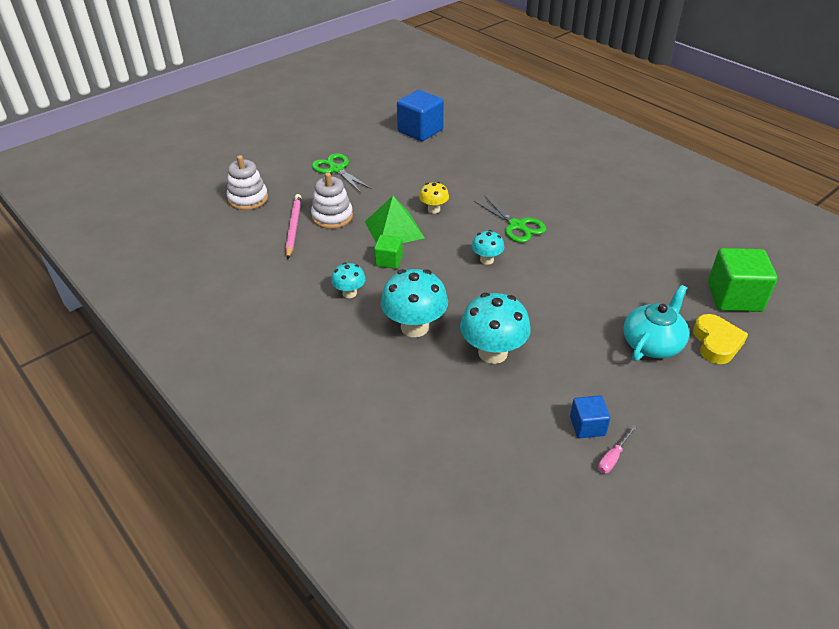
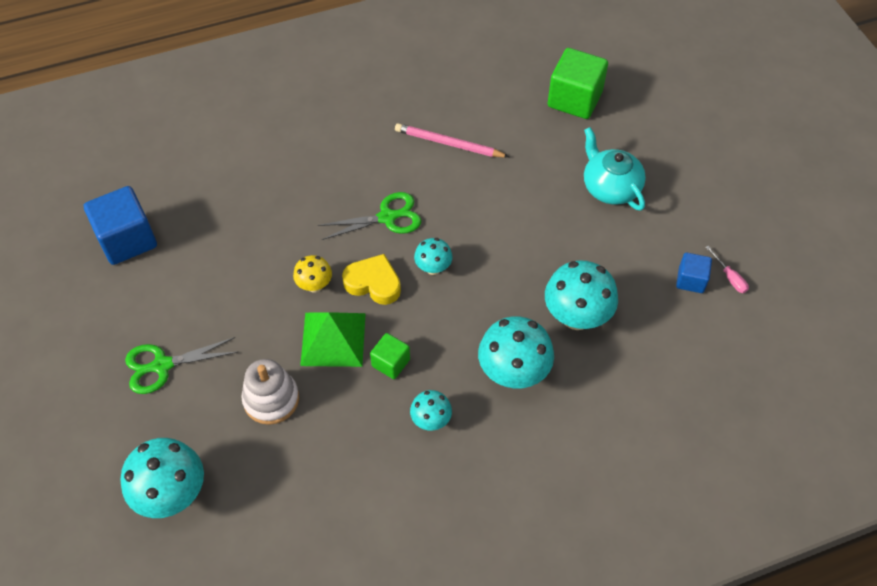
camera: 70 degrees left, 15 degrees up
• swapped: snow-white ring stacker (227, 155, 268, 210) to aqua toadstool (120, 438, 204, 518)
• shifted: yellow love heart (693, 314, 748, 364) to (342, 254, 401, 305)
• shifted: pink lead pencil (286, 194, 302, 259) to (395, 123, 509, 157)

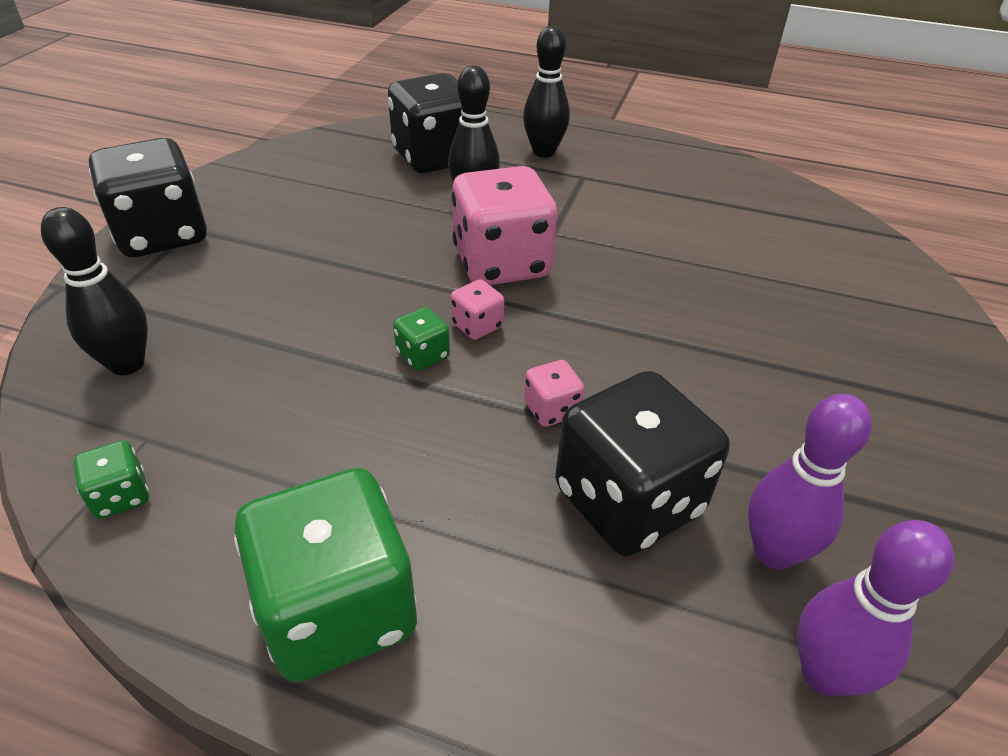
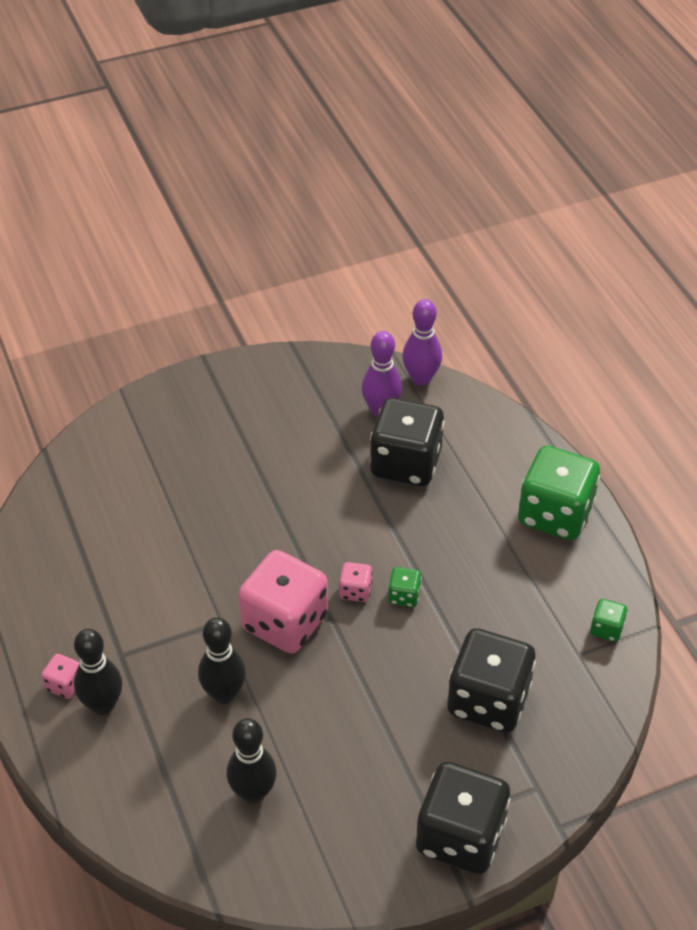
camera: 130 degrees left, 5 degrees up
• shifted: pink die (524, 360, 584, 427) to (41, 654, 80, 699)
• shifted: ebony tenpin (41, 207, 148, 375) to (227, 718, 277, 804)
• shifted: ebony die (388, 73, 462, 173) to (447, 628, 536, 733)

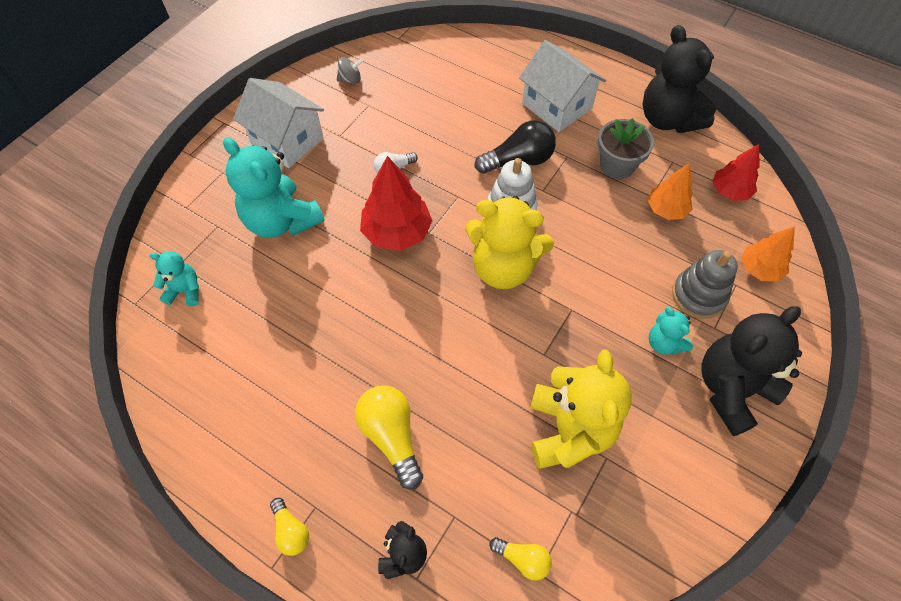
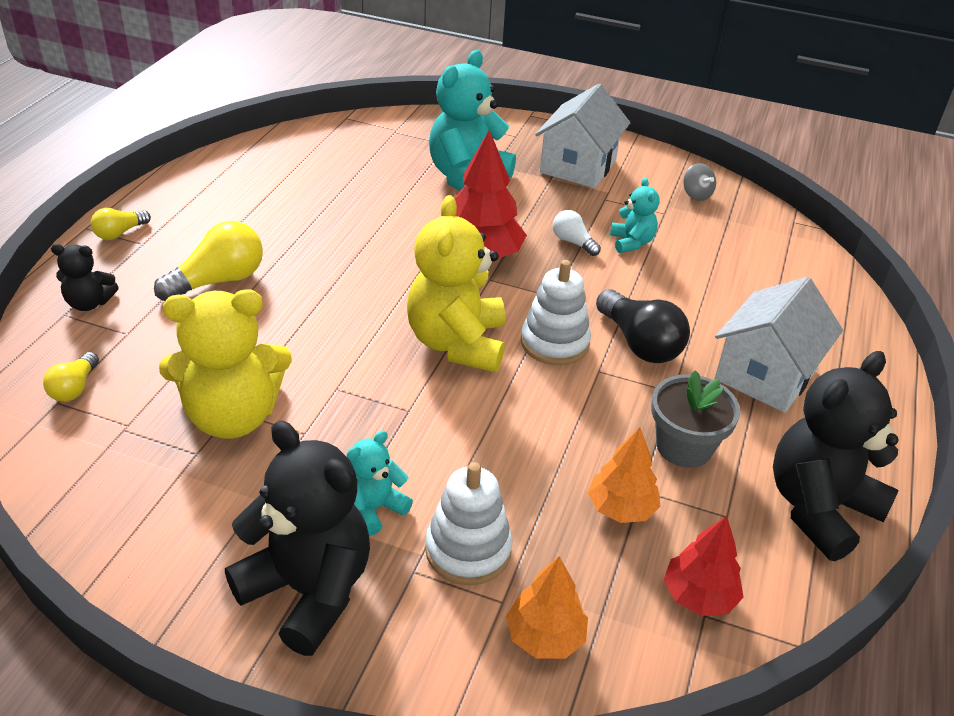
camera: 75 degrees right, 20 degrees down
• repainted: grey ring stacker (672, 250, 738, 319) to snow-white ring stacker (425, 462, 513, 585)
• shifted: aqua teddy (150, 251, 199, 306) to (610, 178, 660, 253)

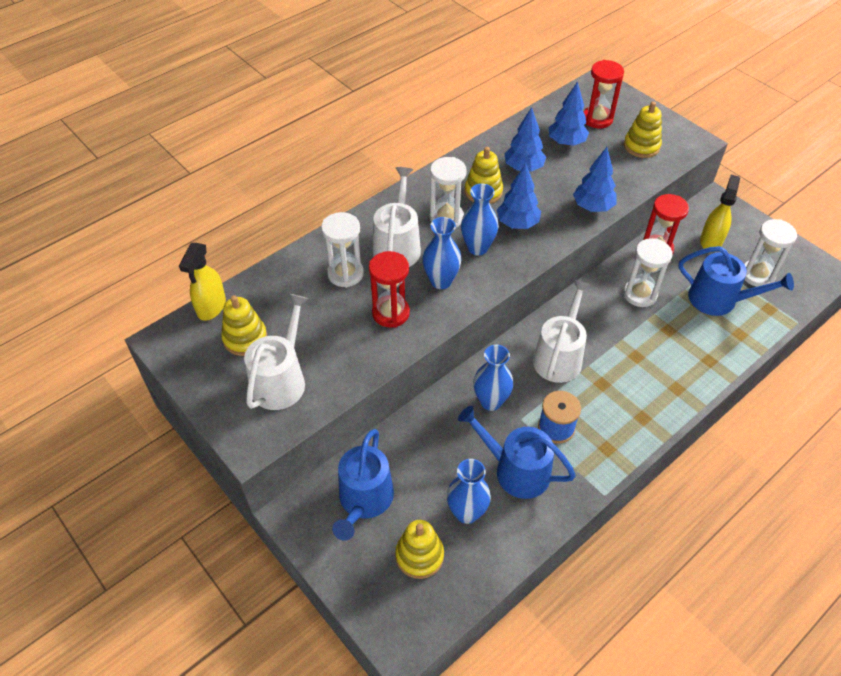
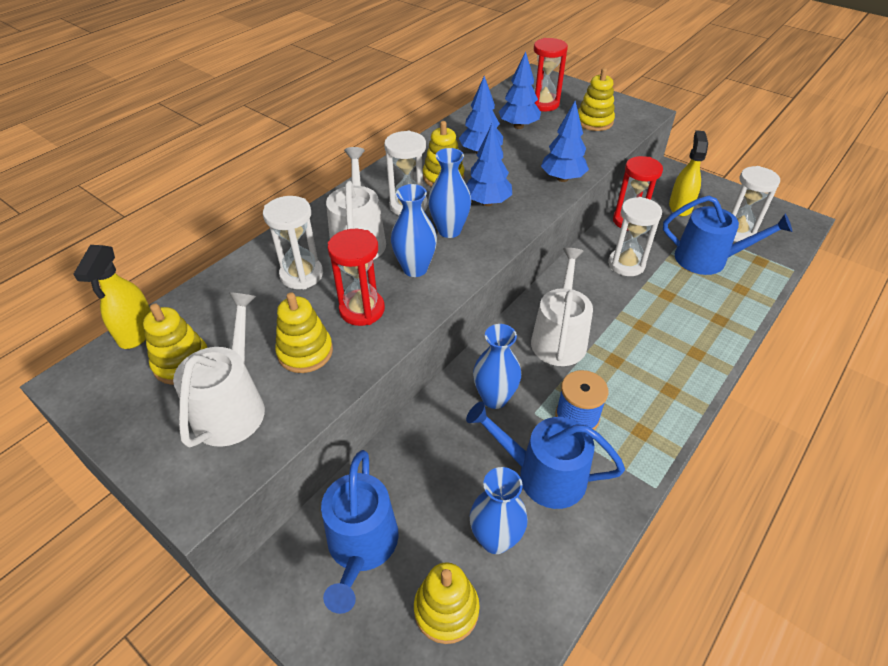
camera: 10 degrees left, 5 degrees down
• new: yellow ring stacker (275, 292, 333, 373)

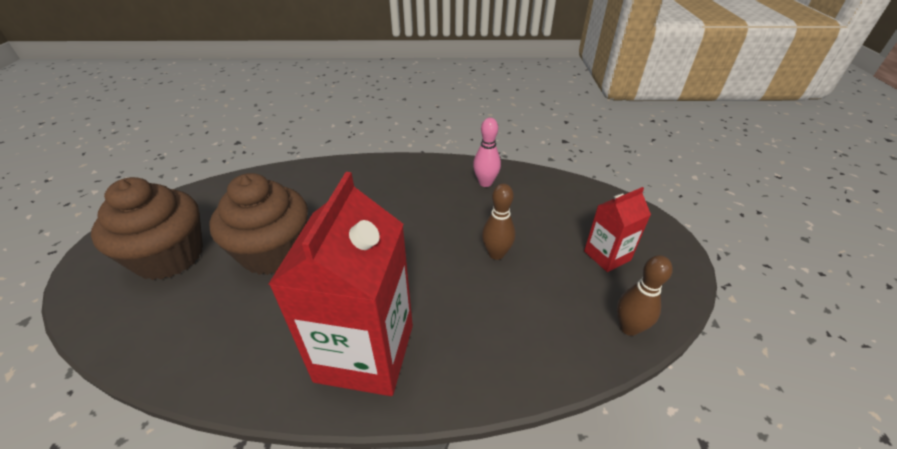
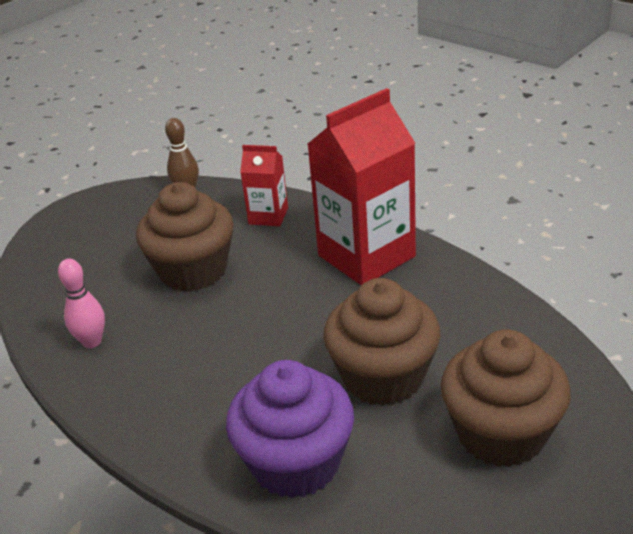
camera: 135 degrees left, 5 degrees down
• swapped: russet tenpin (482, 183, 515, 260) to russet muffin (136, 182, 234, 292)
• new: royal purple muffin (226, 360, 354, 498)
• shifted: red juice carton (584, 187, 651, 272) to (240, 145, 288, 226)

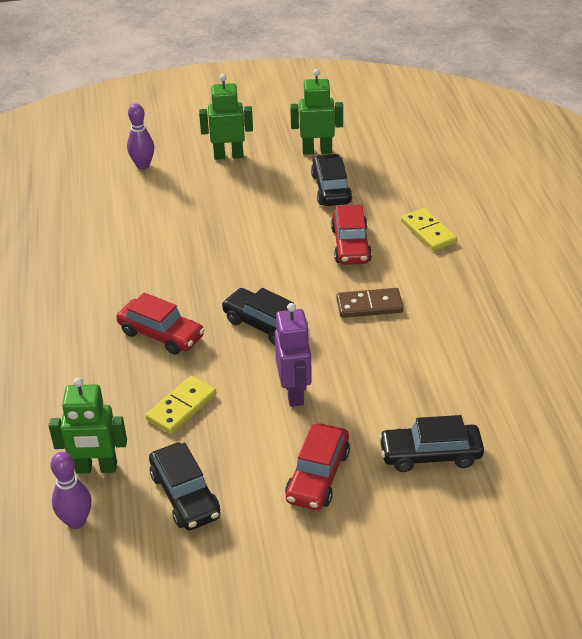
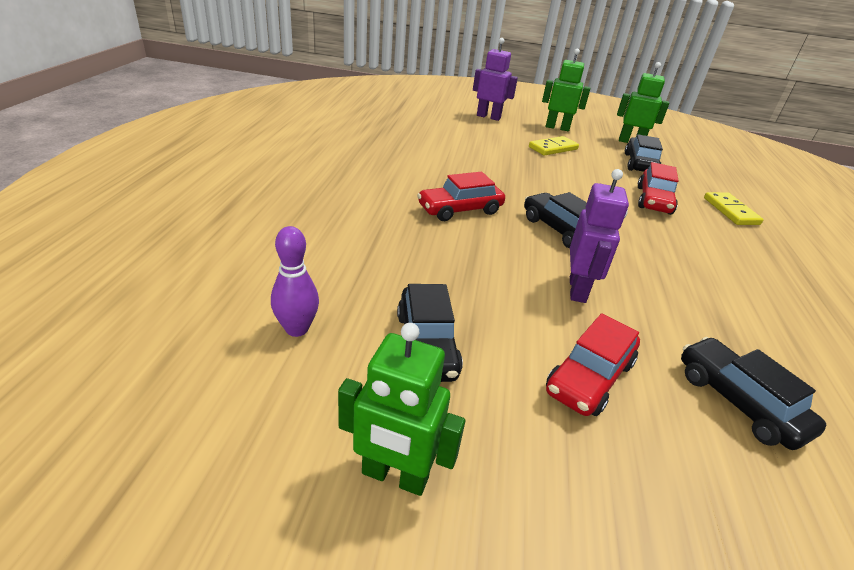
camera: 15 degrees right, 5 degrees down
• shifted: leaf-green robot (49, 377, 127, 474) to (338, 323, 465, 496)
• rotated: red toy car (116, 292, 205, 355) = (417, 172, 505, 221) 105 degrees clockwise
• swapped: royal purple tenpin (127, 103, 154, 169) to royal purple robot (473, 38, 518, 121)
• shifted: yellow domino tile (146, 376, 216, 434) to (529, 136, 579, 156)
• rotated: ebony toy car (379, 415, 484, 472) = (681, 337, 826, 450) 45 degrees clockwise
• gone: russet domino tile (336, 288, 404, 318)

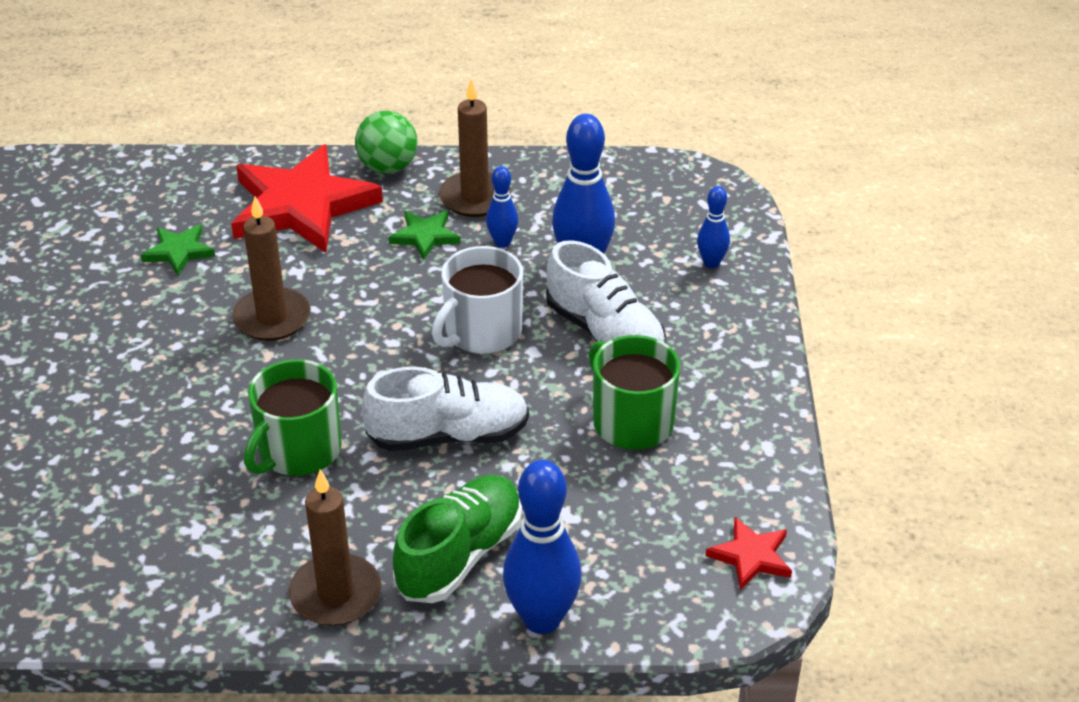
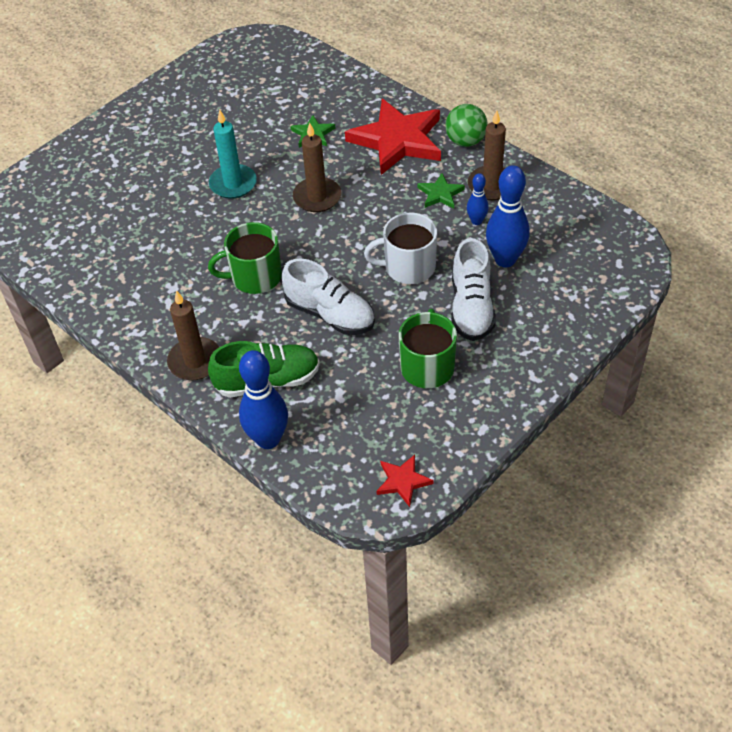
camera: 45 degrees right, 10 degrees up
• new: aqua wax candle (209, 110, 257, 199)
• gone: royal blue tenpin (697, 186, 730, 268)

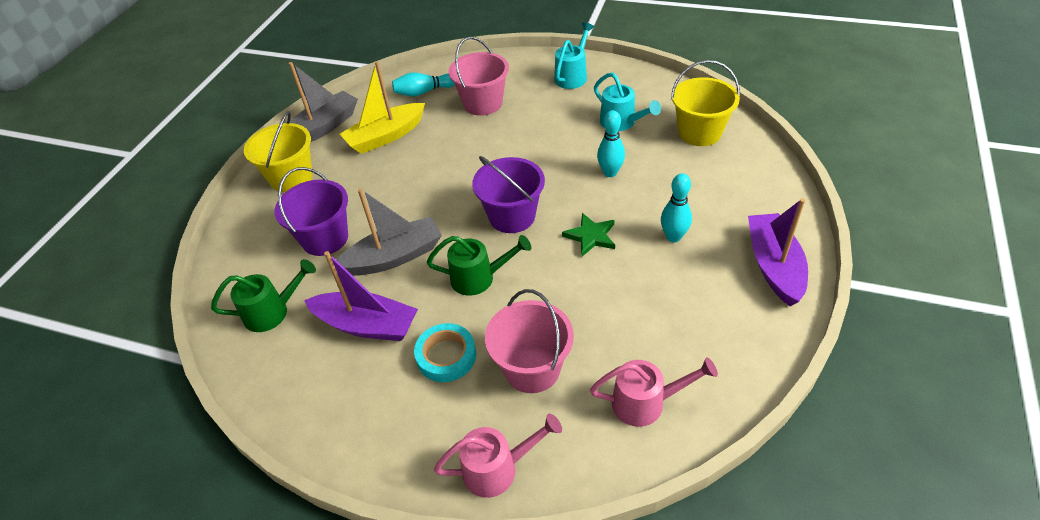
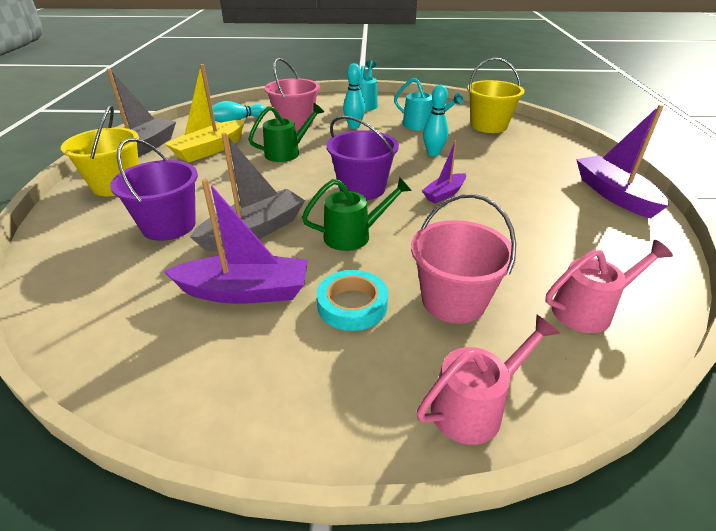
camera: 20 degrees left, 10 degrees down
• shifted: leaf-green sprinkling can (211, 259, 316, 332) to (248, 103, 324, 162)
• shifted: aqua tenpin (661, 173, 692, 242) to (343, 63, 365, 129)
• swapped: leaf-green star (562, 213, 615, 256) to royal purple sailboat (422, 141, 466, 203)

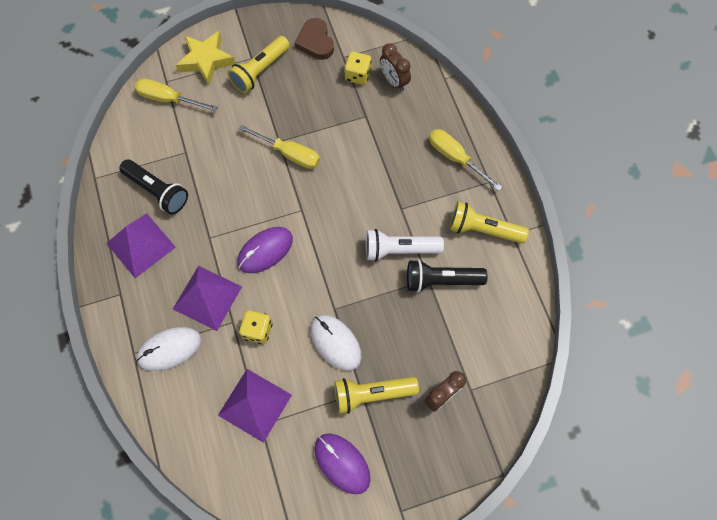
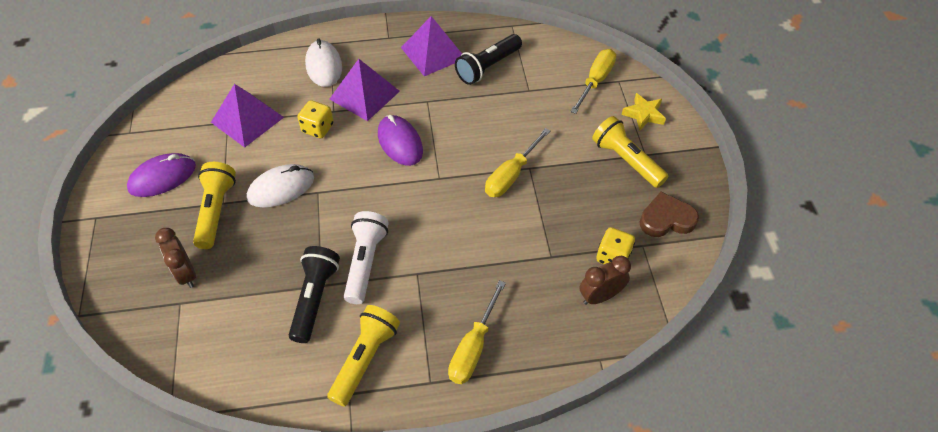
camera: 100 degrees right, 15 degrees down
• rotated: yellow hand screwdriver (429, 129, 502, 191) = (448, 280, 506, 384) 150 degrees clockwise
• scaled: yellow star (176, 31, 235, 85) = (621, 93, 666, 131) x0.66

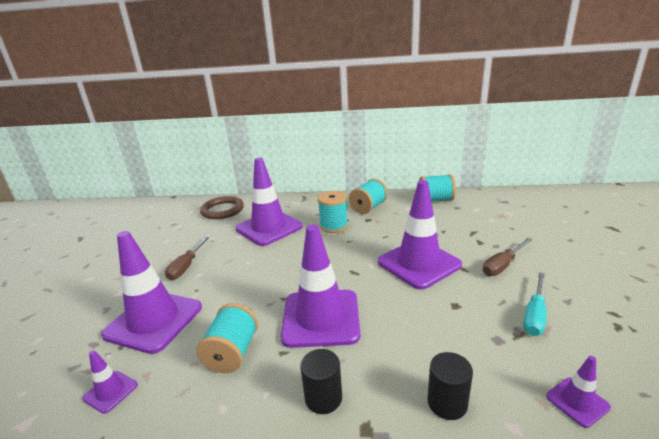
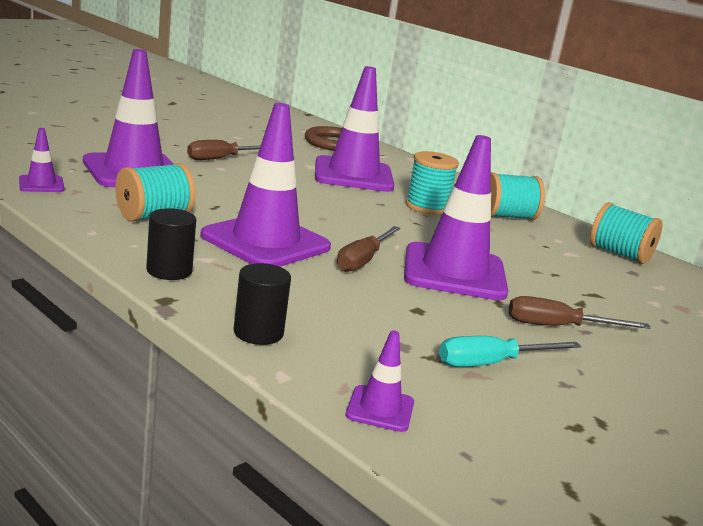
camera: 35 degrees right, 5 degrees down
• new: russet hand screwdriver (337, 226, 401, 272)

